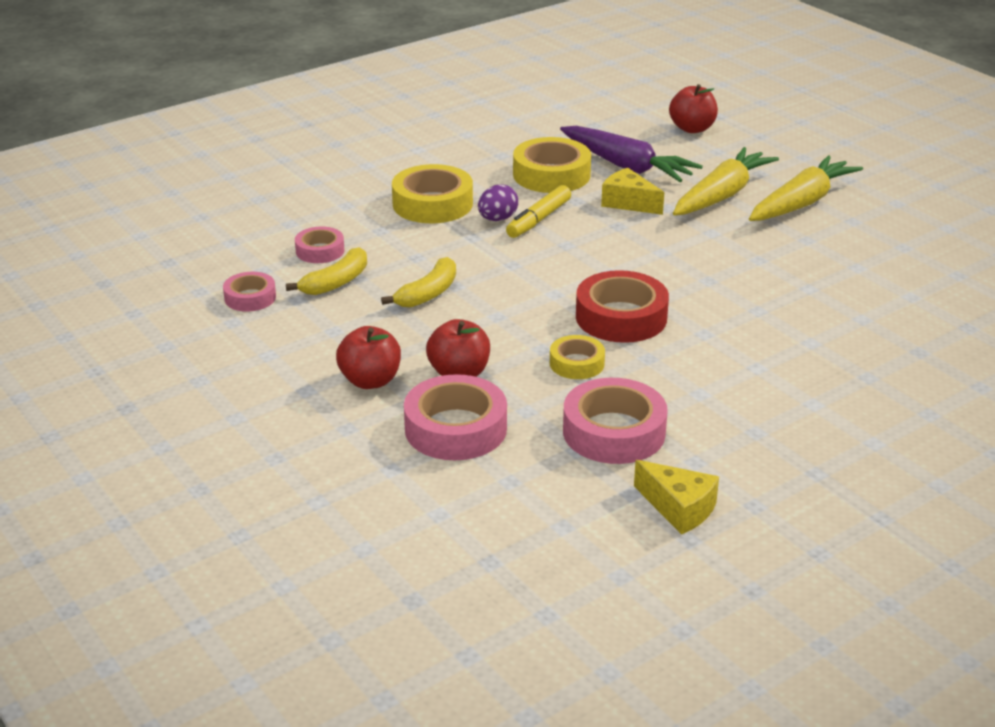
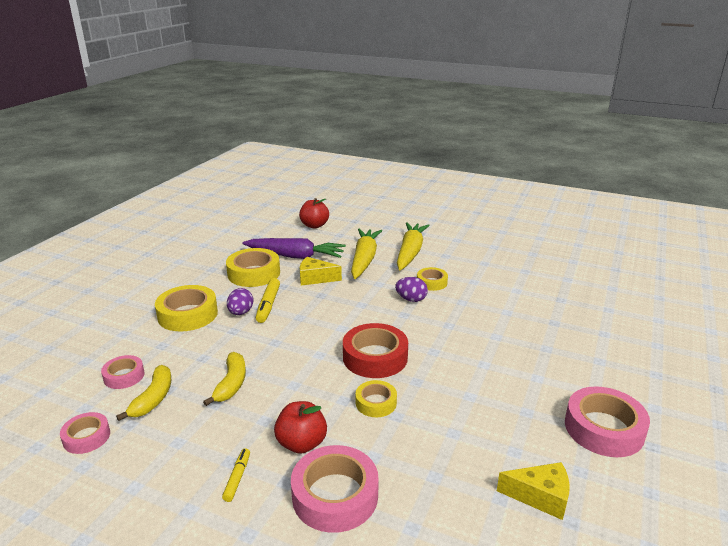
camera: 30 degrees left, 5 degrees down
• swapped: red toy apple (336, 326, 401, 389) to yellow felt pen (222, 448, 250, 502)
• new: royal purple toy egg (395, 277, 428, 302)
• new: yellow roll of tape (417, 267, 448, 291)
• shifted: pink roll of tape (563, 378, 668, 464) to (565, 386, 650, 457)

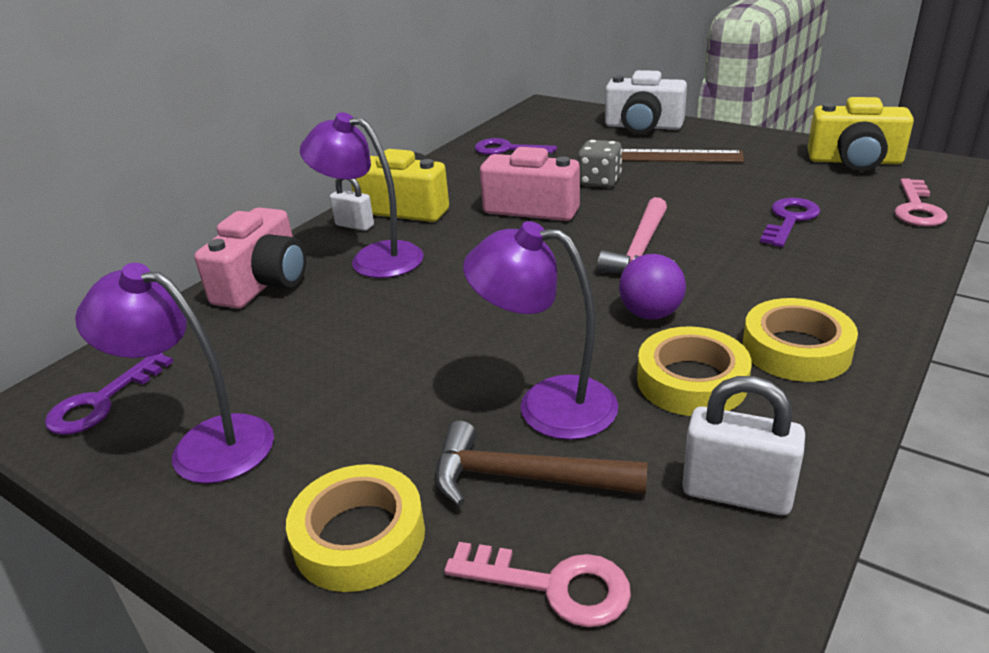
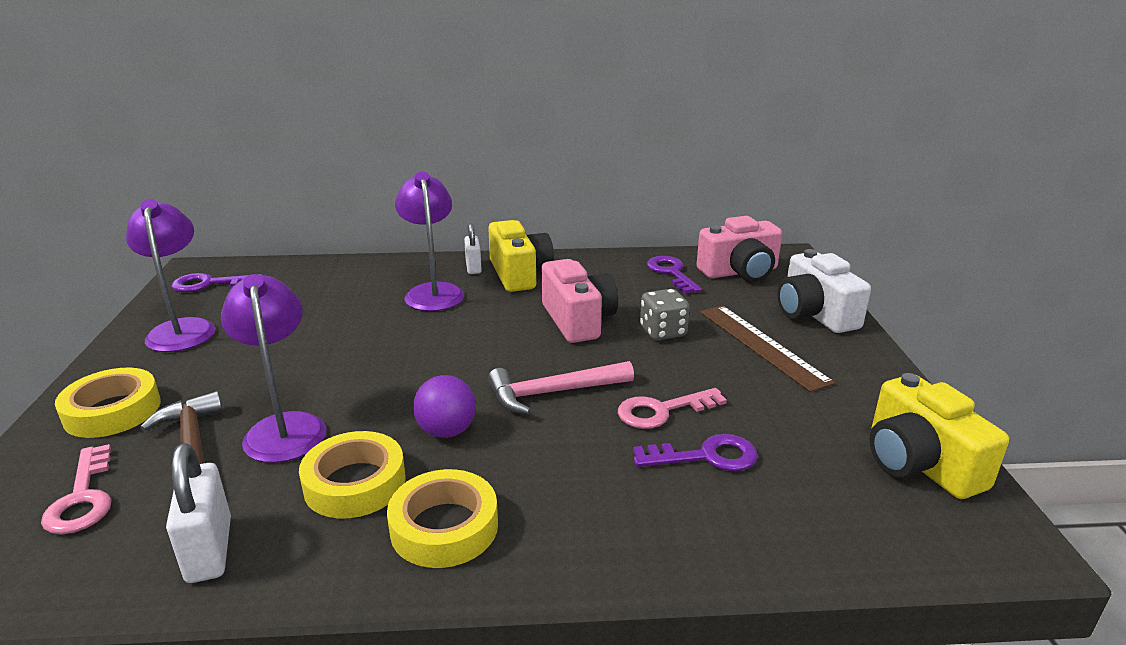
camera: 50 degrees right, 5 degrees down
• shifted: pink door key (894, 178, 948, 226) to (618, 388, 727, 429)
• shifted: pink compact camera (194, 207, 306, 309) to (697, 216, 782, 282)

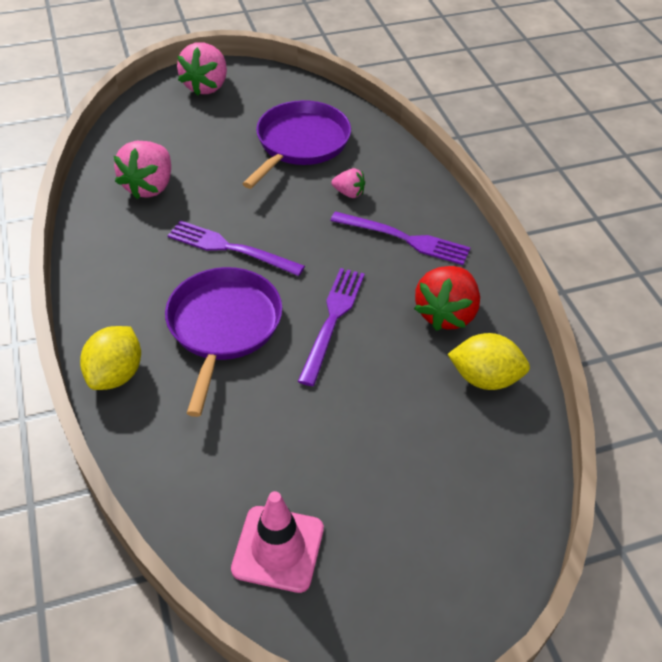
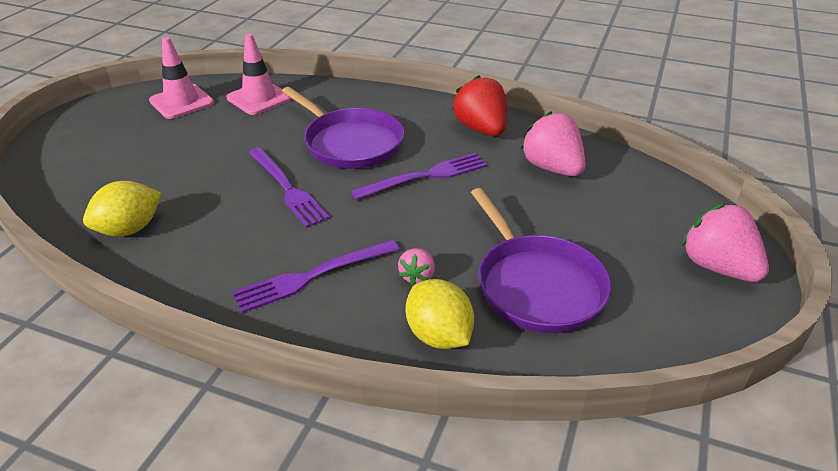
camera: 130 degrees right, 10 degrees down
• new: pink road cone (227, 34, 292, 115)
• rotated: pink toy strawberry (331, 168, 365, 198) = (398, 248, 435, 286) 45 degrees counterclockwise
• shifted: yellow toy lemon (80, 326, 141, 390) to (406, 279, 474, 349)
• shifted: red toy strawberry (414, 266, 480, 331) to (452, 75, 507, 136)

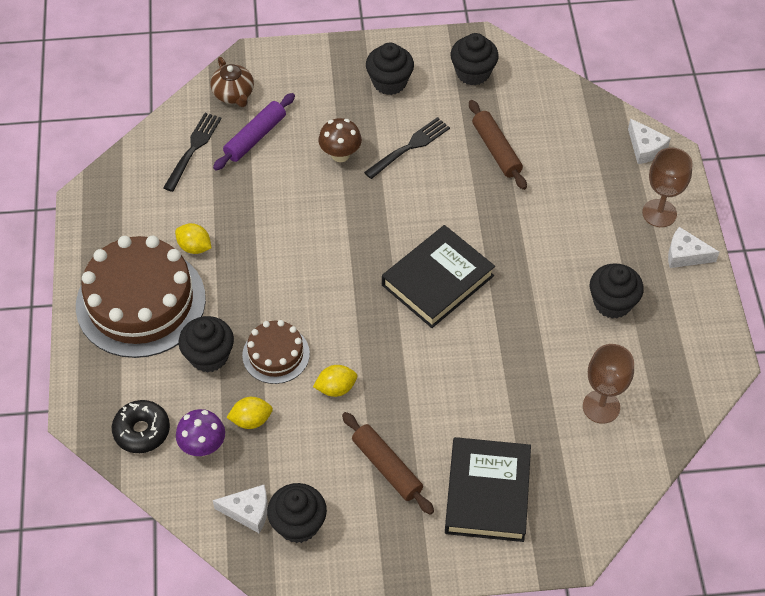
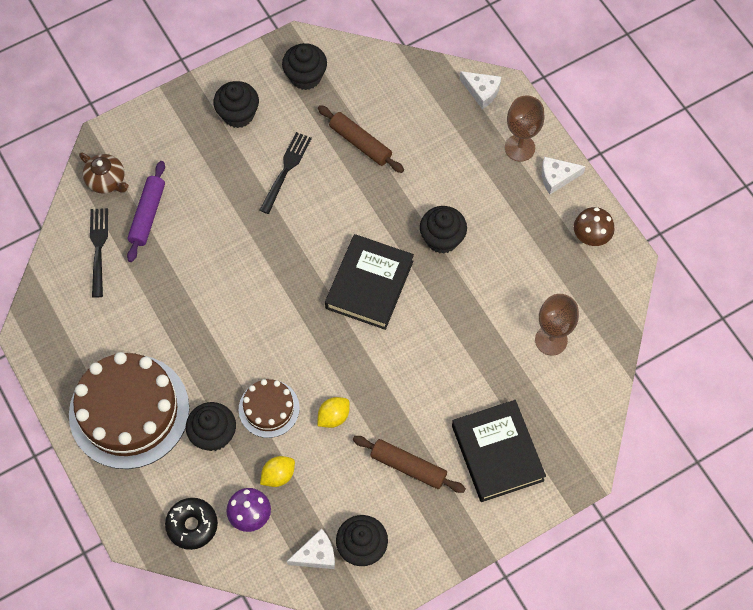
camera: 25 degrees left, 10 degrees up
• shifted: ebony muffin (590, 263, 644, 319) to (420, 206, 467, 254)
• shifted: russet toadstool (319, 118, 362, 162) to (574, 207, 615, 246)
• gone: yellow toy lemon (175, 223, 212, 254)

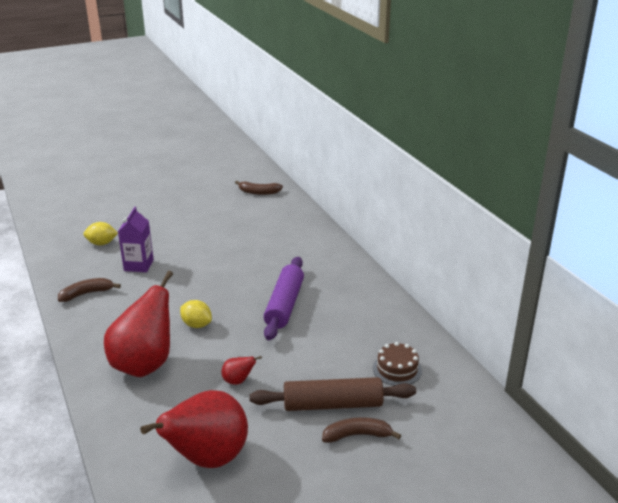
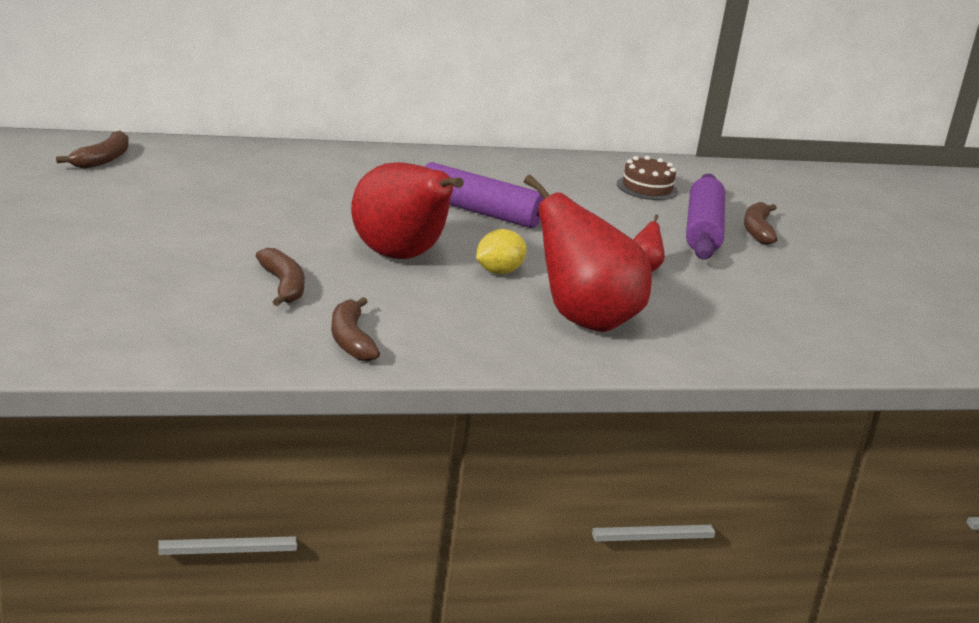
camera: 80 degrees left, 5 degrees down
• swapped: royal purple juice carton (118, 207, 154, 272) to russet banana (256, 248, 305, 306)
• shifted: red toy pear (140, 390, 248, 468) to (351, 162, 464, 259)
• repainted: russet rolling pin (249, 377, 416, 411) to royal purple rolling pin (686, 174, 725, 260)
• gone: yellow toy lemon (83, 222, 118, 245)

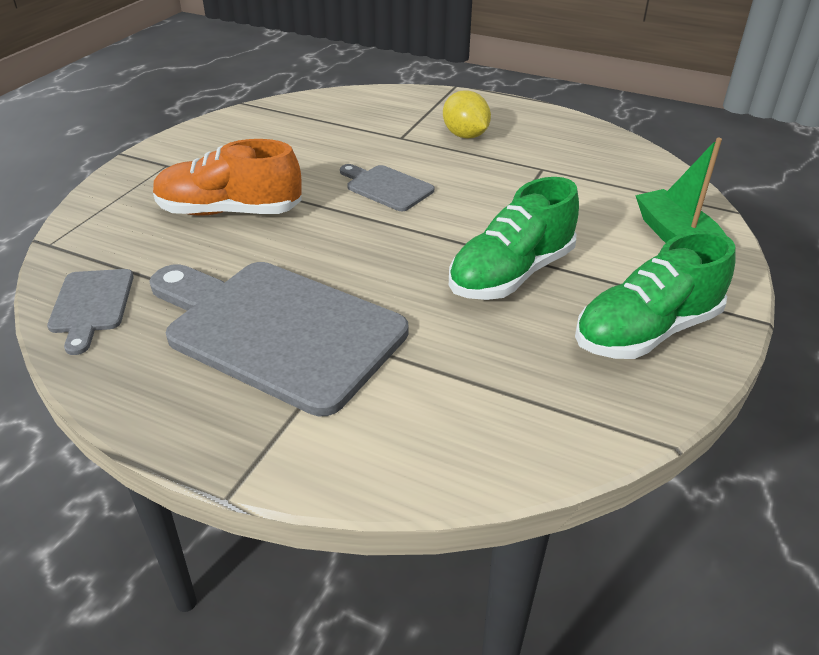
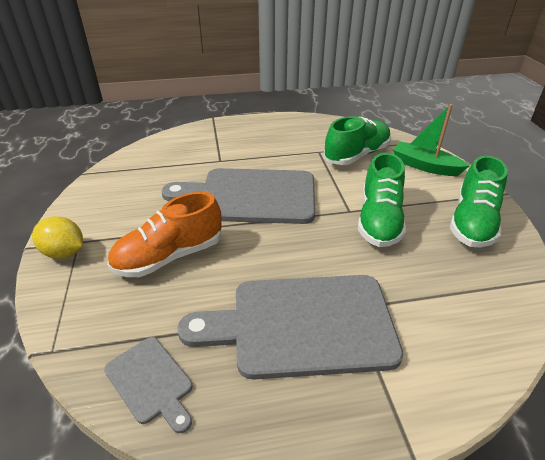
camera: 35 degrees left, 0 degrees up
• shifted: yellow toy lemon (443, 90, 491, 139) to (32, 216, 83, 259)
• scaled: grey bread board (340, 164, 434, 211) = (162, 168, 315, 224) x2.13
• new: leaf-green shoe (323, 116, 391, 165)

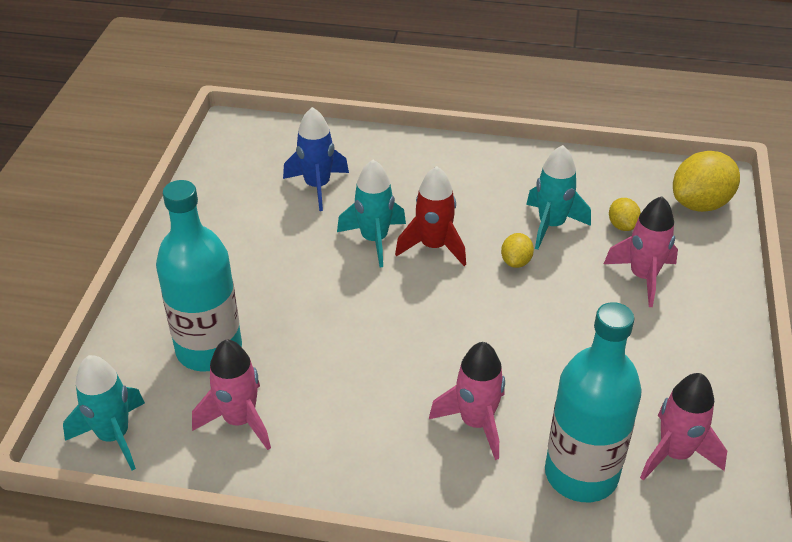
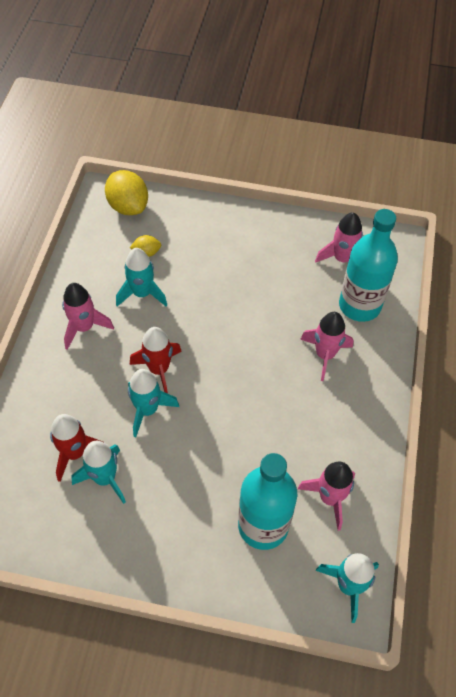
camera: 90 degrees left, 15 degrees up
• repainted: royal blue spaceship (283, 107, 349, 211) to red spaceship (50, 414, 103, 482)
• shifted: pink spaceship (604, 196, 678, 307) to (62, 283, 114, 350)
• new: aqua spaceship (71, 441, 126, 504)
• gone: yellow toy lemon (501, 233, 534, 268)

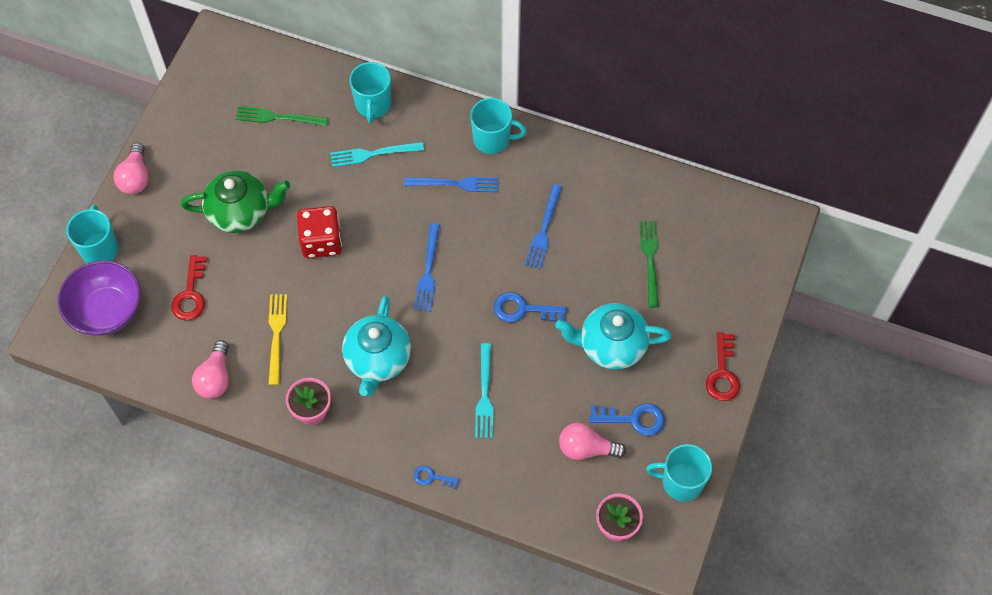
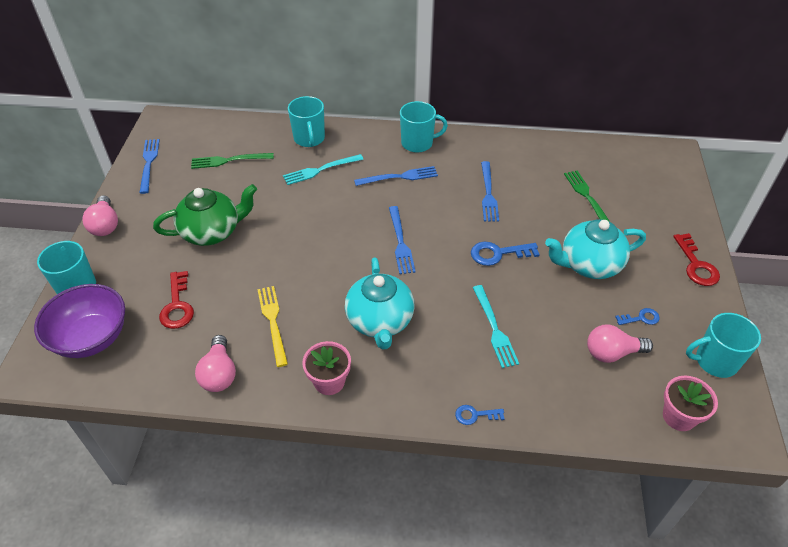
camera: 15 degrees left, 15 degrees down
• new: royal blue dinner fork (139, 139, 160, 194)
• scaled: royal blue door key (589, 403, 665, 436) = (615, 308, 660, 325) x0.60
• gone: red die (297, 206, 342, 258)

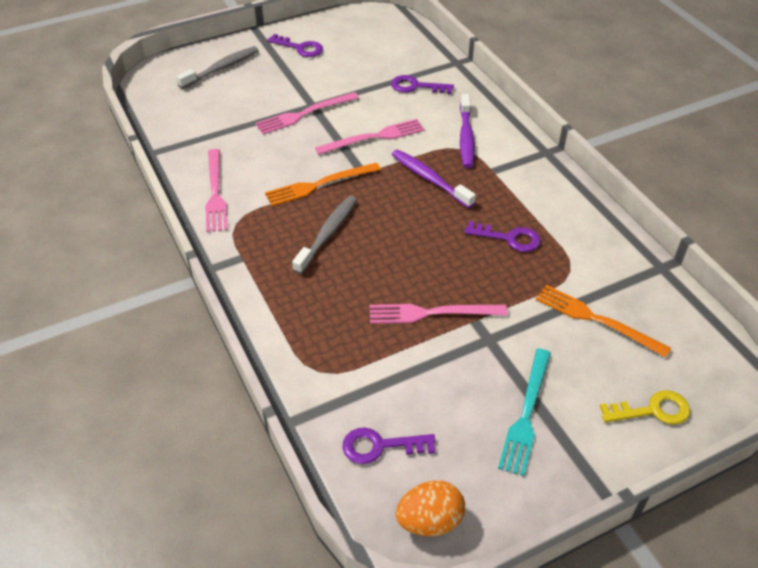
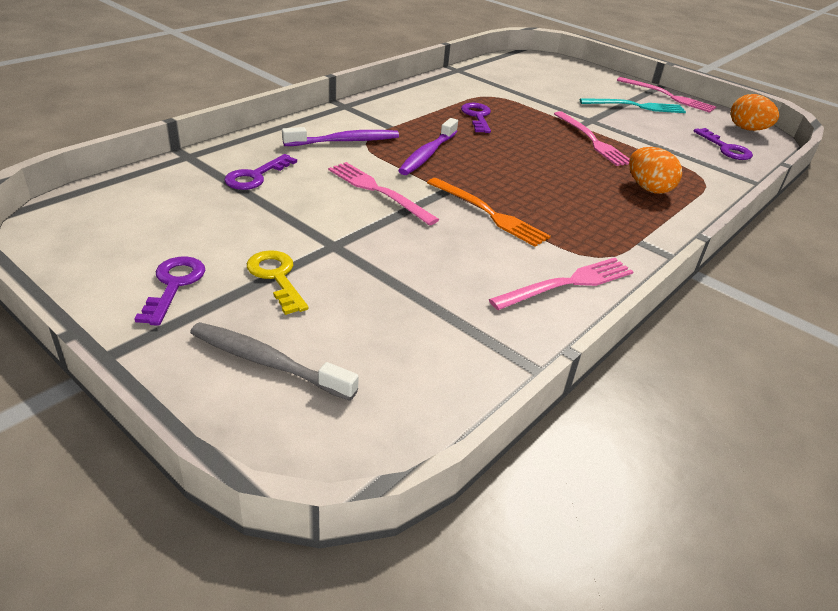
camera: 115 degrees left, 10 degrees down
• rotated: royal purple door key (391, 75, 454, 94) = (224, 154, 297, 190) 45 degrees clockwise
• shifted: yellow door key (600, 390, 690, 425) to (247, 250, 309, 315)
• shifted: pink dinner fork (255, 92, 359, 135) to (617, 77, 716, 113)
• new: orange toy egg (629, 147, 682, 194)
• gone: grey tooth brush (292, 196, 357, 274)
• gone: orange dinner fork (536, 285, 671, 358)

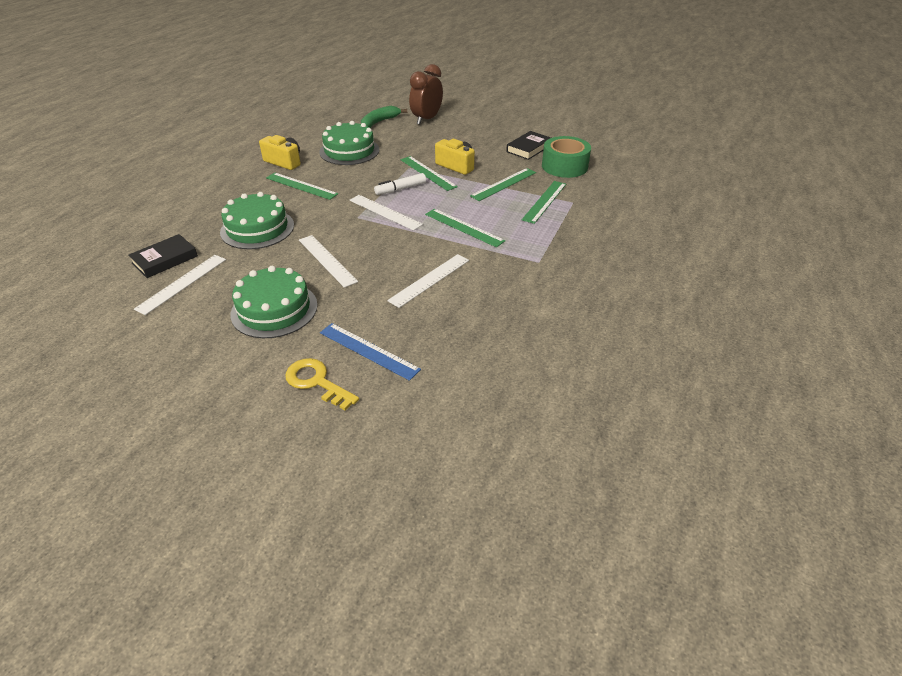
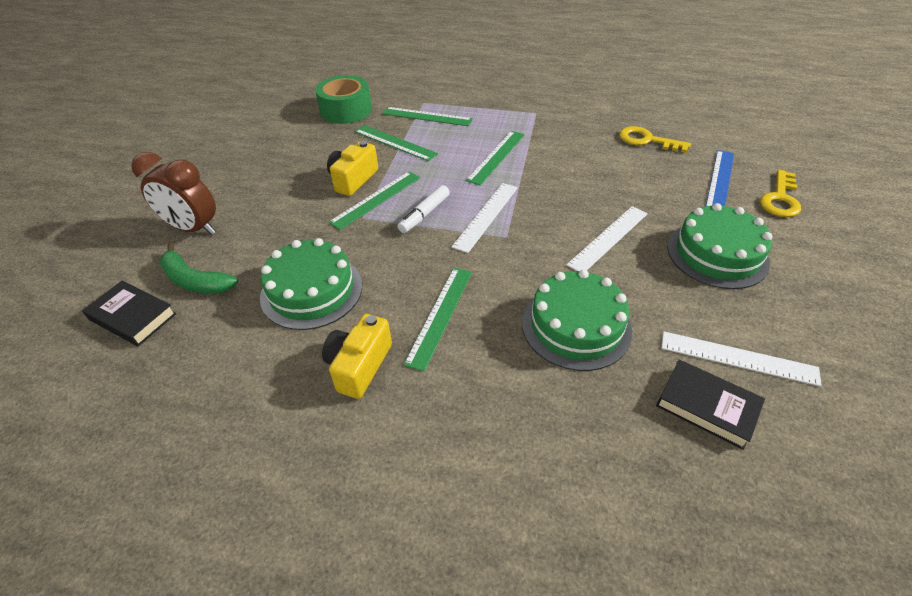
camera: 100 degrees left, 5 degrees up
• shifted: ebony book (506, 131, 551, 160) to (82, 281, 176, 346)
• rotated: snow-white felt pen (374, 173, 426, 195) = (397, 185, 450, 233) 75 degrees clockwise
• new: yellow door key (619, 126, 691, 153)
• gone: snow-white ruler (387, 254, 469, 308)

